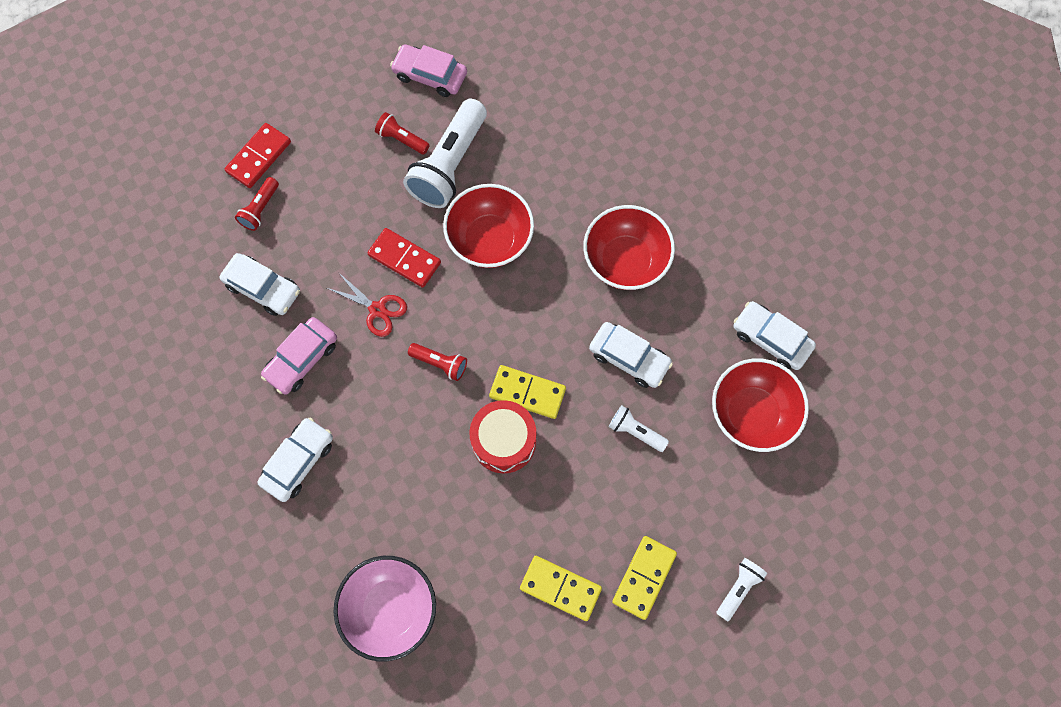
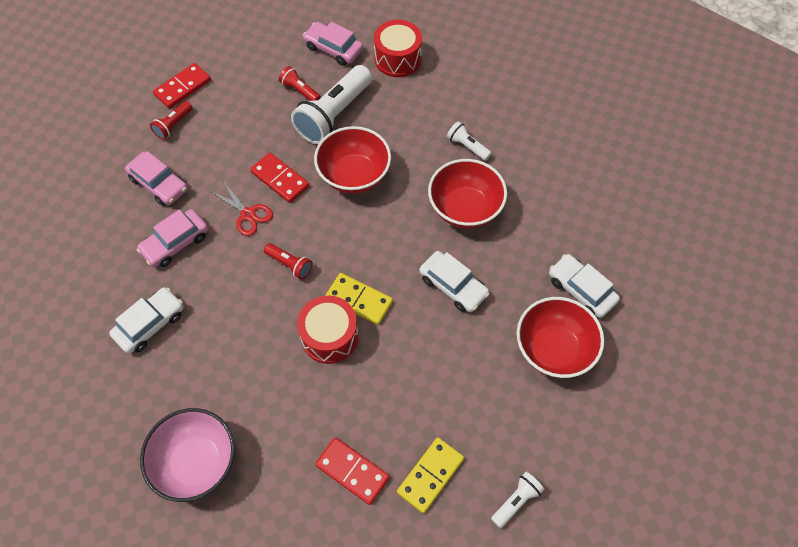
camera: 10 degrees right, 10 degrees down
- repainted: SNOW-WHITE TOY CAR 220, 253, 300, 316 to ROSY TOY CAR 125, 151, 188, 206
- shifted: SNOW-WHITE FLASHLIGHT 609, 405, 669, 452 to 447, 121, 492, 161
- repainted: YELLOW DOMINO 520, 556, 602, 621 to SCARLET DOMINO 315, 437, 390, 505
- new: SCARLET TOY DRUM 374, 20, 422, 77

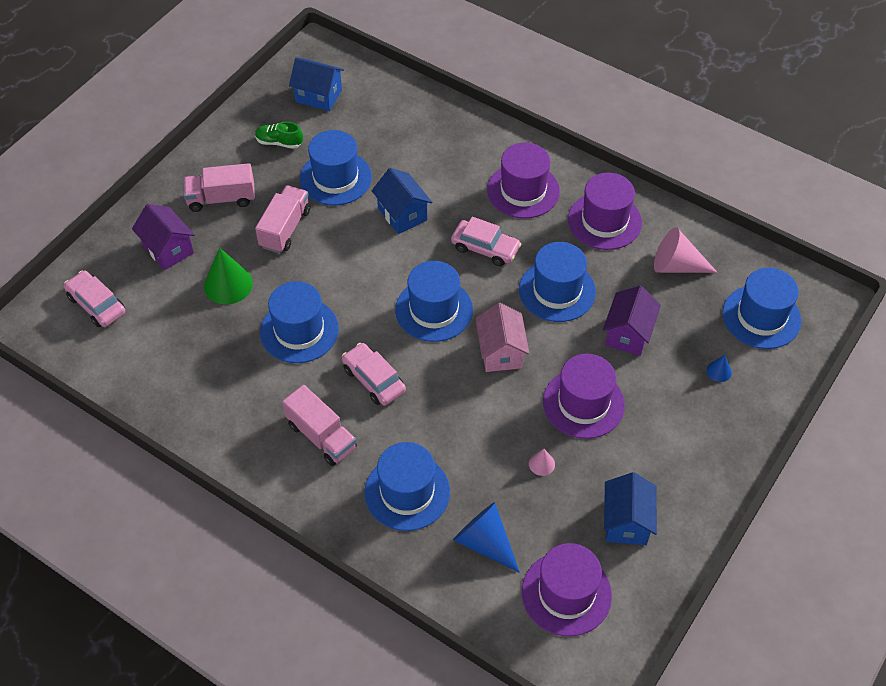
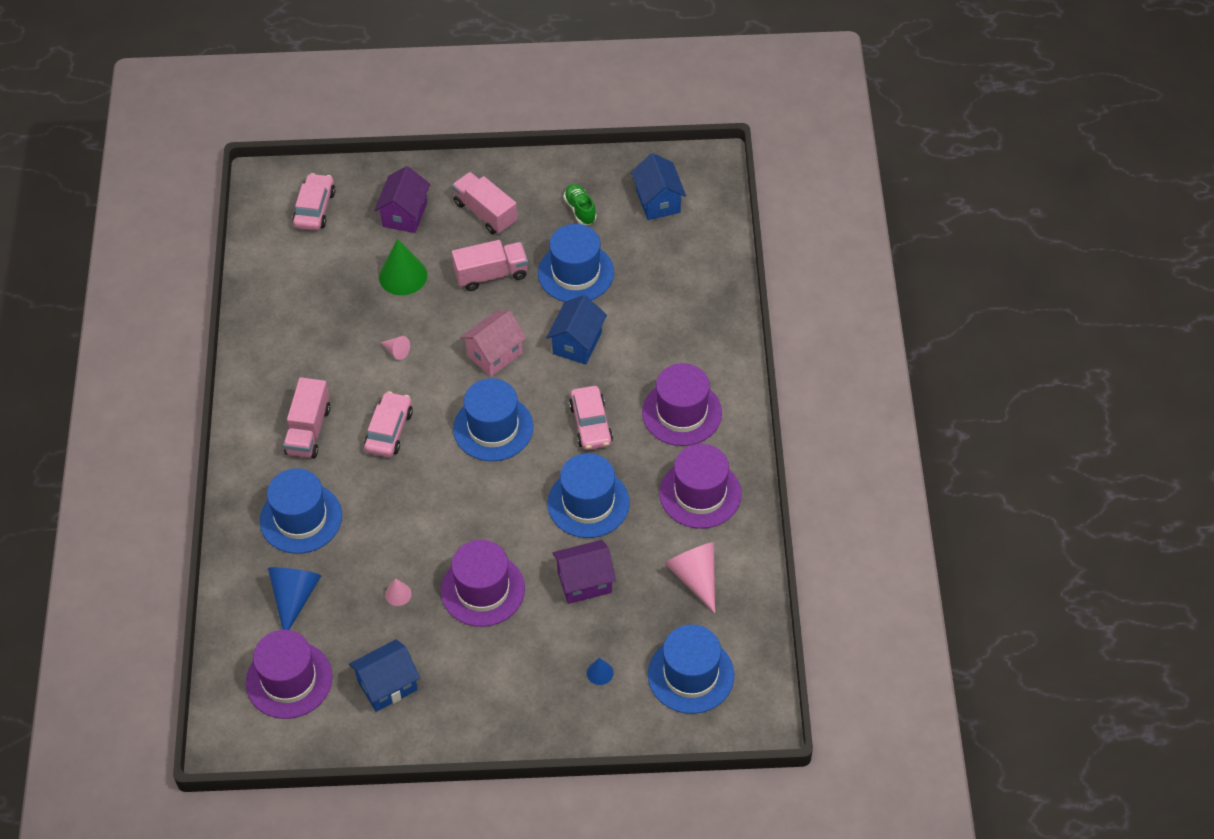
camera: 55 degrees right, 0 degrees up
- swapped: COBALT TALL HAT 260, 281, 339, 363 to ROSY CONE 381, 336, 410, 360
- shifted: ROSY TOY HOUSE 475, 303, 529, 372 to 460, 311, 527, 377

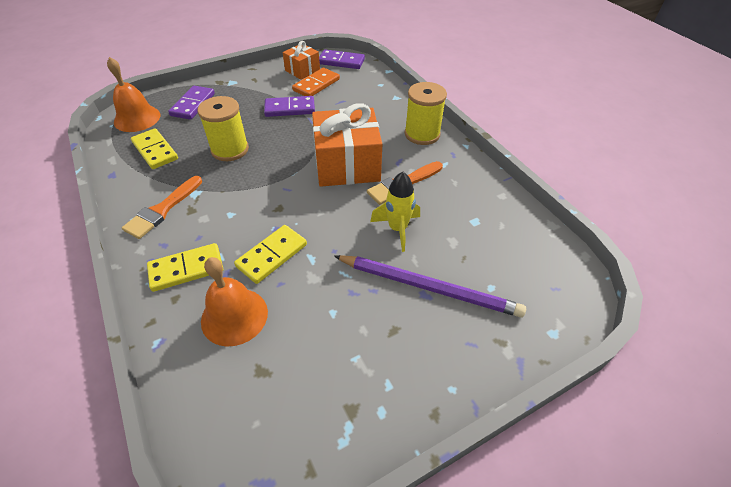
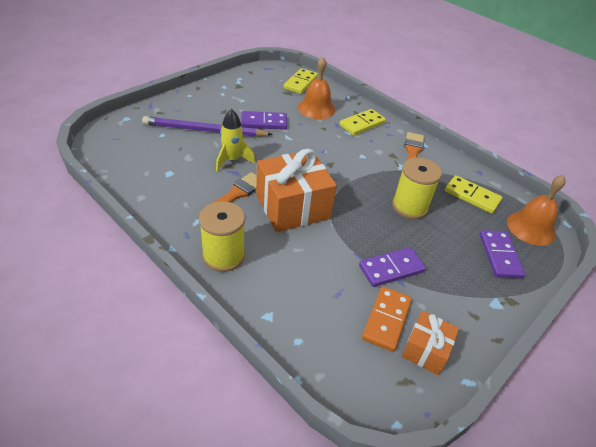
camera: 160 degrees right, 5 degrees down
- shifted: VIOLET DOMINO 319, 49, 365, 69 to 241, 111, 287, 130
- shifted: YELLOW DOMINO 234, 225, 307, 284 to 284, 68, 318, 94

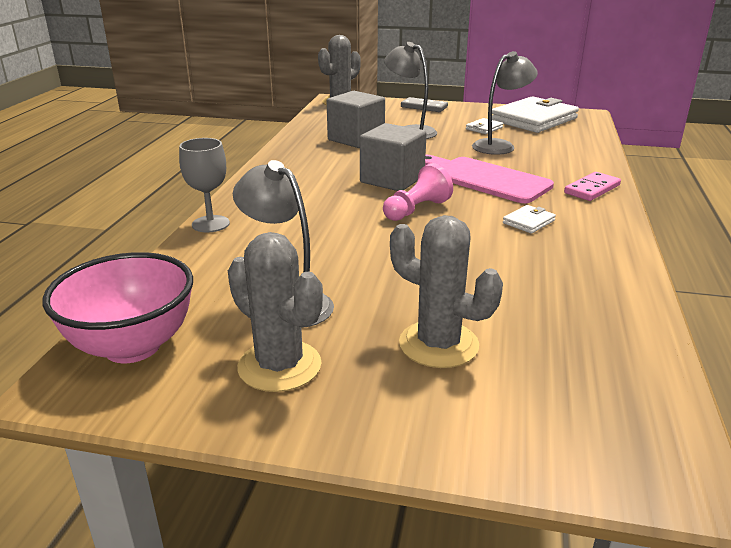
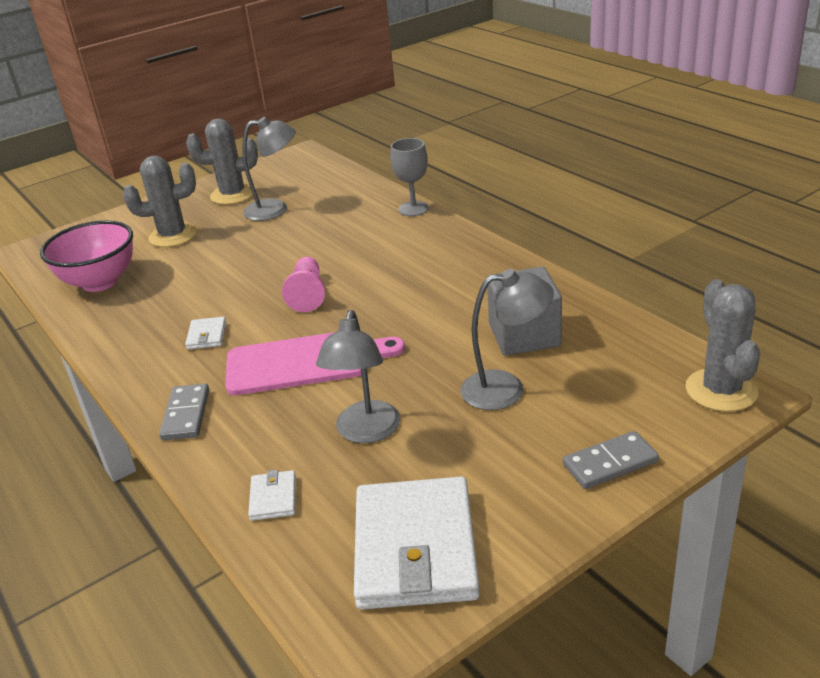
camera: 135 degrees right, 5 degrees up
- shifted: SNOW-WHITE CARD WALLET 466, 118, 503, 134 to 248, 470, 296, 521
- gone: ASH-GREY SOLID CUBE 360, 123, 427, 191
- repainted: ROSY DOMINO 564, 172, 621, 201 to ASH-GREY DOMINO 159, 384, 209, 440
- shifted: ROSY DEEP DISH 43, 252, 193, 363 to 40, 220, 133, 292

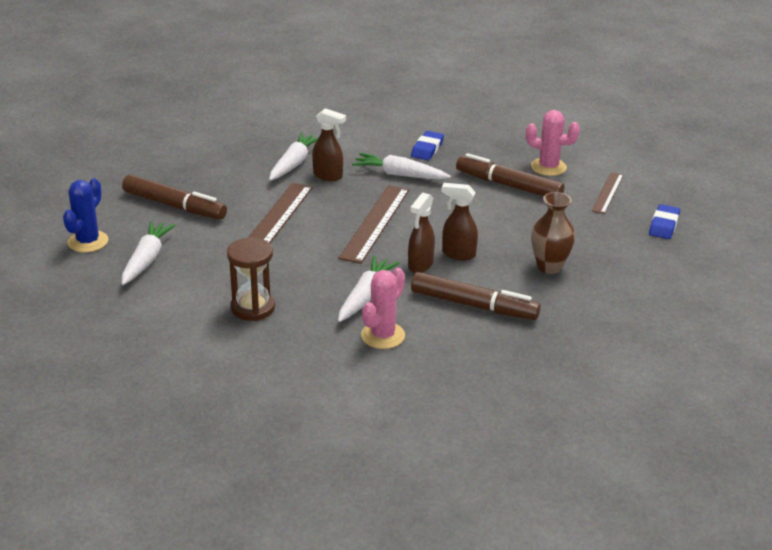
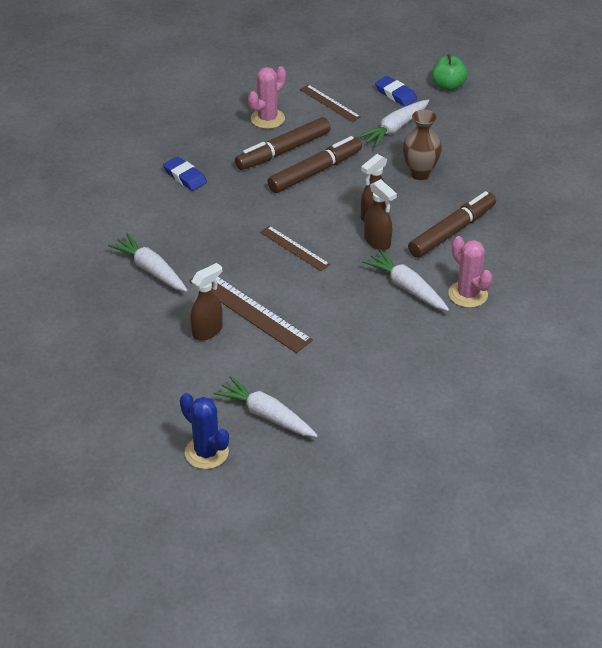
camera: 65 degrees left, 10 degrees up
- shifted: RUSSET SPRAY CLEANER 312, 108, 346, 181 to 190, 263, 223, 340
- shifted: SNOW-WHITE TOY CARROT 352, 153, 451, 180 to 358, 99, 429, 147
- shifted: RUSSET MARKER 122, 174, 227, 220 to 267, 136, 362, 193
- scaled: RUSSET RULER 338, 185, 409, 264 = 260, 226, 330, 271 x0.59
- gone: RUSSET SANDGLASS 227, 238, 275, 321
- new: GREEN APPLE FRUIT 432, 54, 468, 91

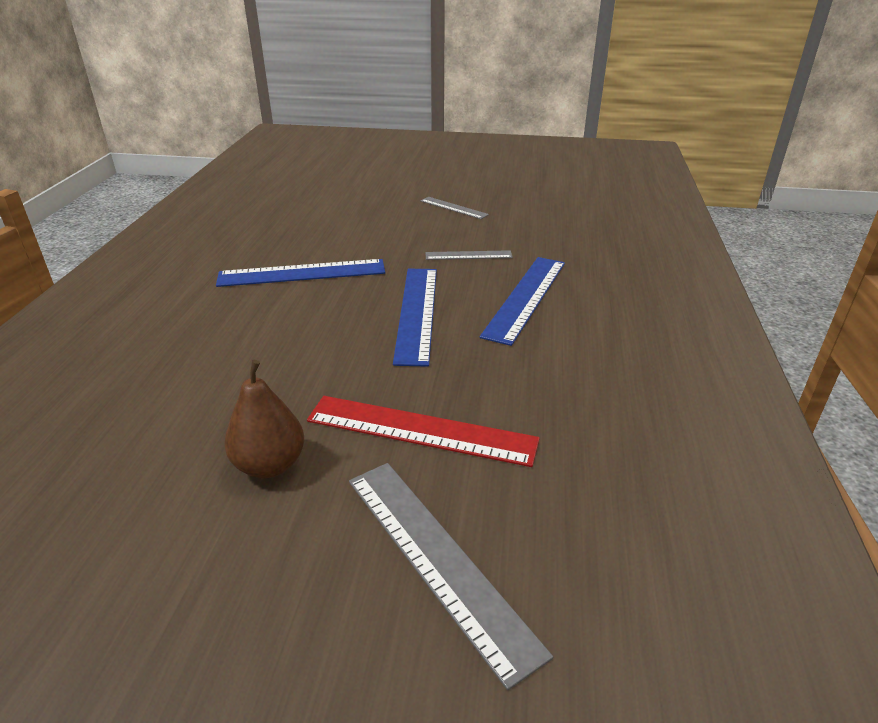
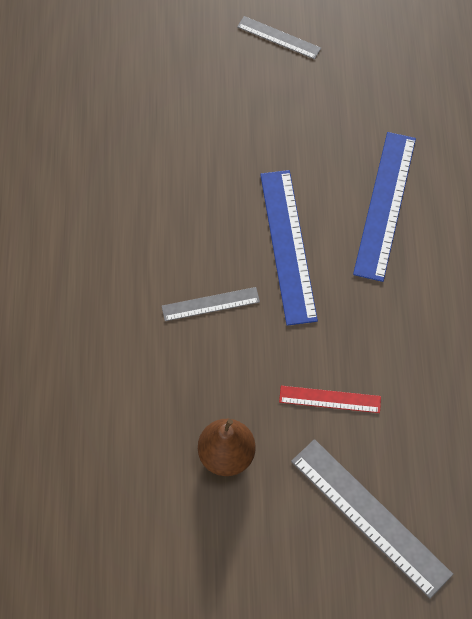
camera: 10 degrees left, 30 degrees up
- shifted: ASH-GREY RULER 426, 250, 513, 260 to 162, 287, 260, 321
- gone: COBALT RULER 216, 259, 385, 287
- scaled: SCARLET RULER 307, 396, 540, 467 = 279, 386, 381, 413 x0.55

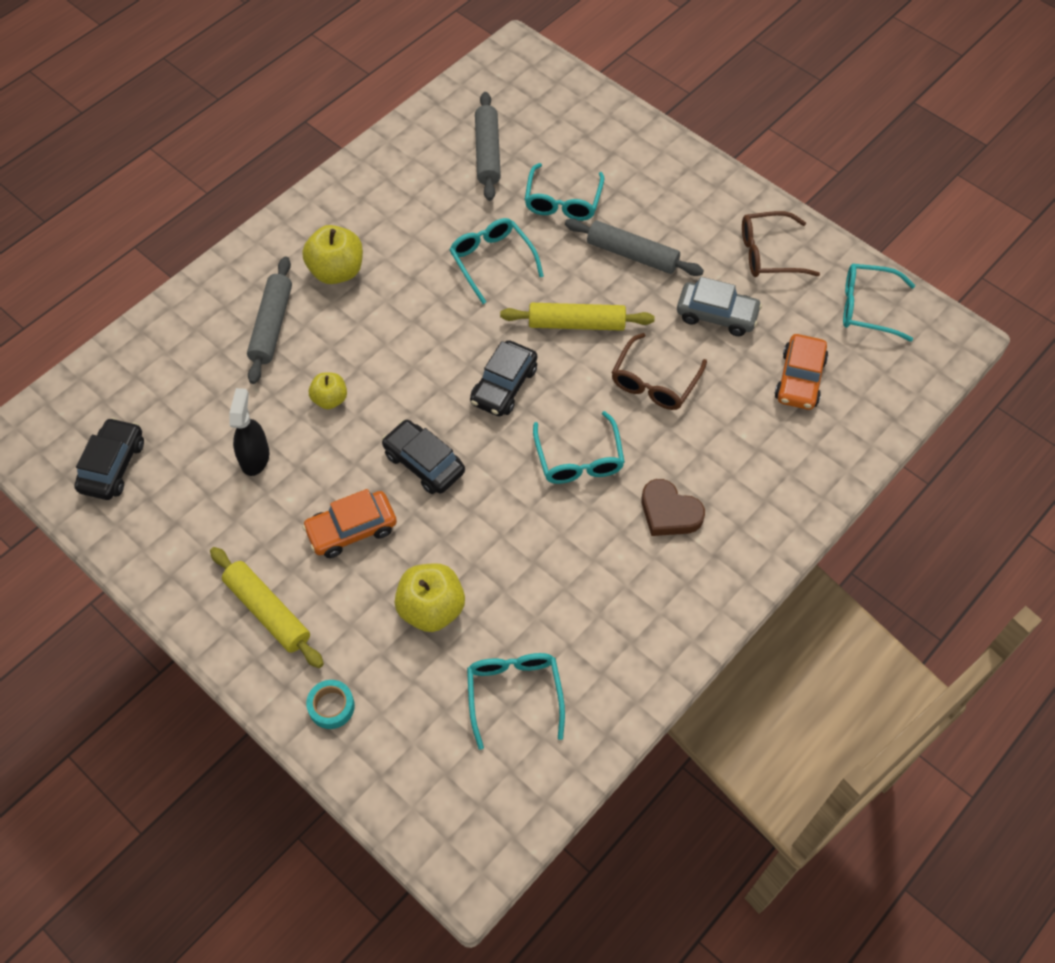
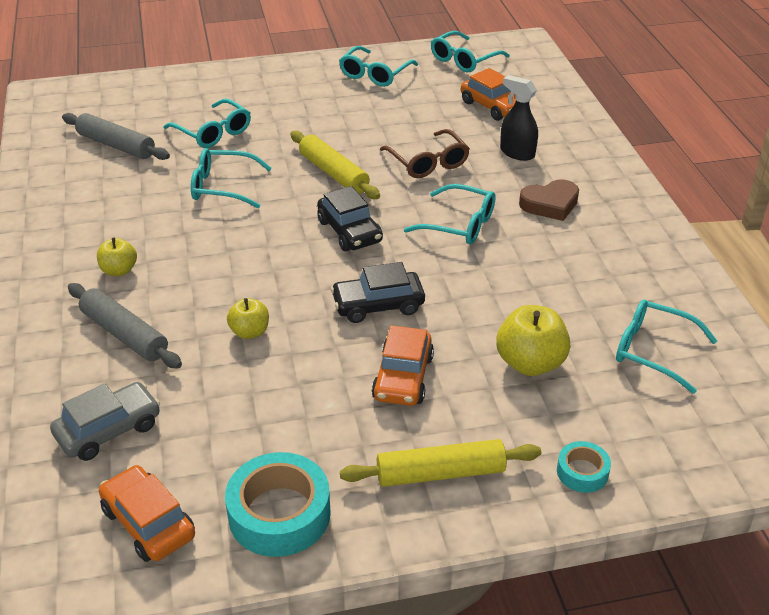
camera: 55 degrees left, 20 degrees down
- repainted: RUSSET EYEGLASSES 742, 211, 820, 277 to AQUA EYEGLASSES 339, 46, 418, 87
- gone: ASH-GREY DOUGH ROLLER 565, 219, 704, 276
- scaled: YELLOW APPLE FRUIT 302, 225, 363, 284 = 97, 237, 137, 276 x0.60
- shifted: ASH-GREY TOY CAR 677, 277, 762, 336 to 50, 382, 160, 461
- rotated: YELLOW DOUGH ROLLER 500, 303, 655, 331 = 290, 131, 380, 199 75 degrees counterclockwise
- shifted: BLACK SPRAY CLEANER 229, 388, 269, 476 to 500, 75, 538, 161
- repainted: BLACK TOY CAR 74, 418, 144, 500 to ORANGE TOY CAR 99, 465, 195, 562
- new: AQUA TAPE 225, 452, 331, 557

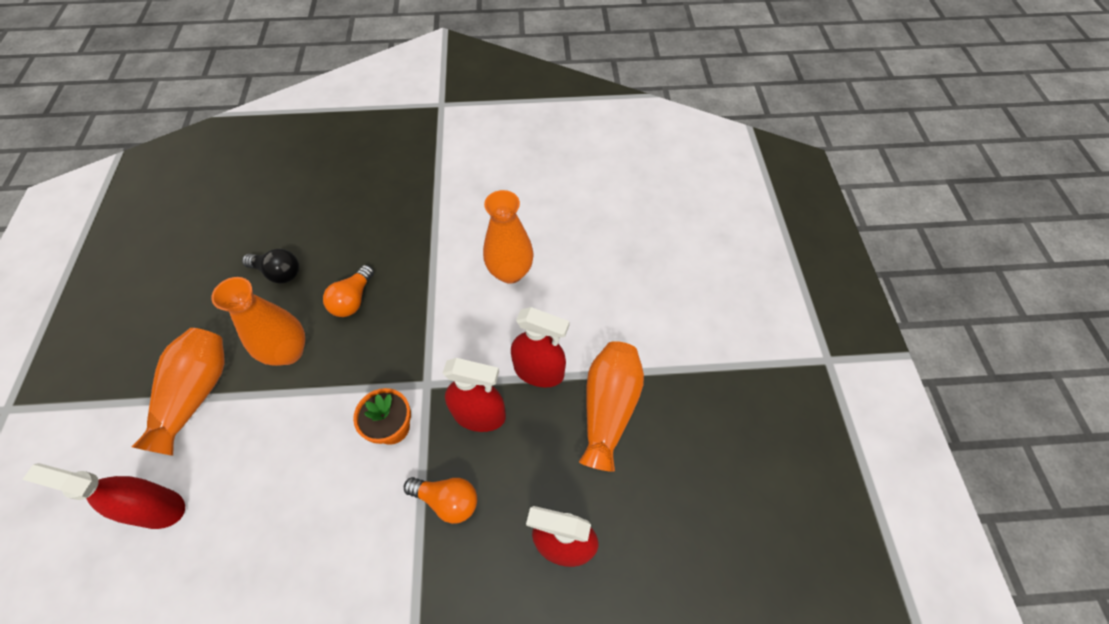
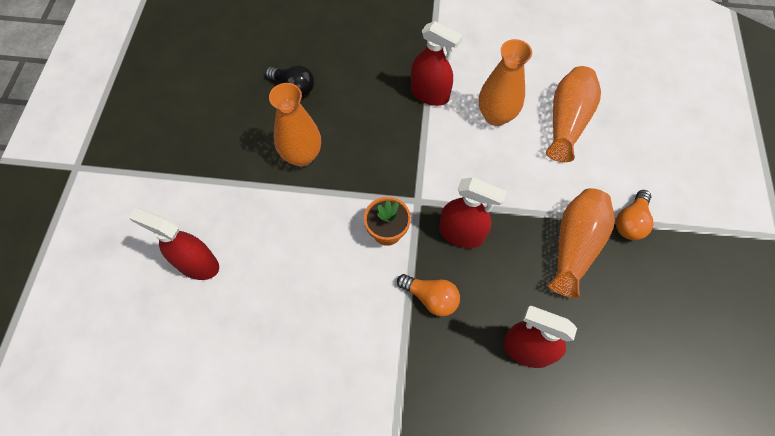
camera: 10 degrees right, 5 degrees up
- shifted: ORANGE LIGHTBULB 323, 265, 374, 317 to 616, 190, 654, 240
- shifted: SCARLET SPRAY CLEANER 511, 307, 570, 387 to 411, 21, 463, 106
- shifted: ORANGE TALL VASE 132, 328, 224, 456 to 546, 66, 601, 162

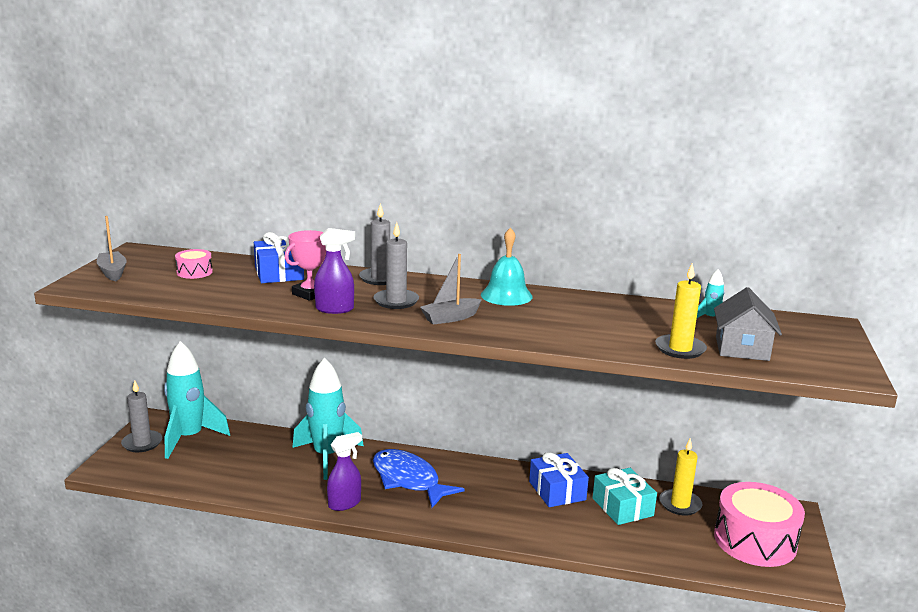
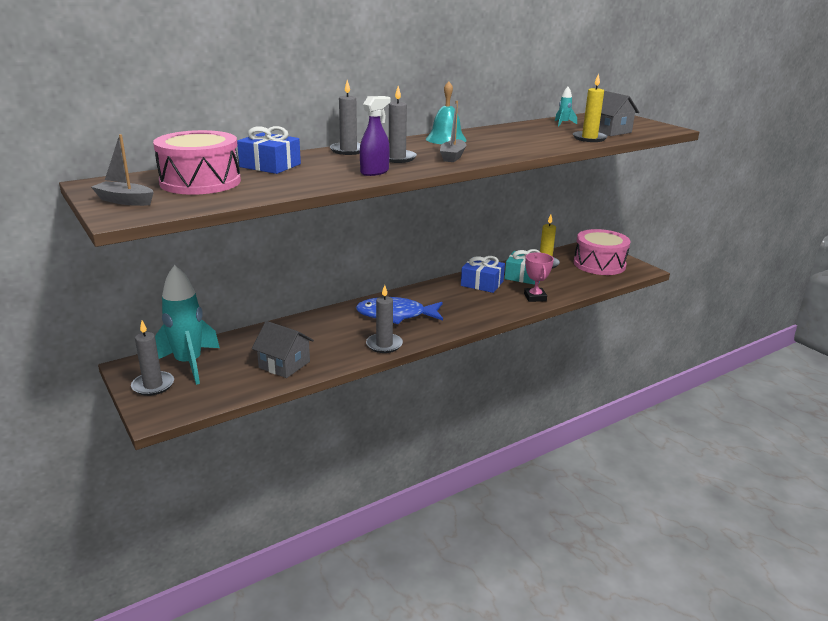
camera: 45 degrees left, 5 degrees up
- shifted: ROSY AWARD CUP 285, 230, 326, 301 to 524, 252, 554, 302
- scaled: ROSY TOY DRUM 175, 249, 213, 279 = 153, 130, 241, 195 x2.19
- gone: AQUA SPACESHIP 292, 357, 364, 480
- swapped: VIOLET SPRAY CLEANER 327, 432, 362, 511 to ASH-GREY CANDLE 366, 285, 403, 353
- new: ASH-GREY TOY HOUSE 252, 321, 314, 378

